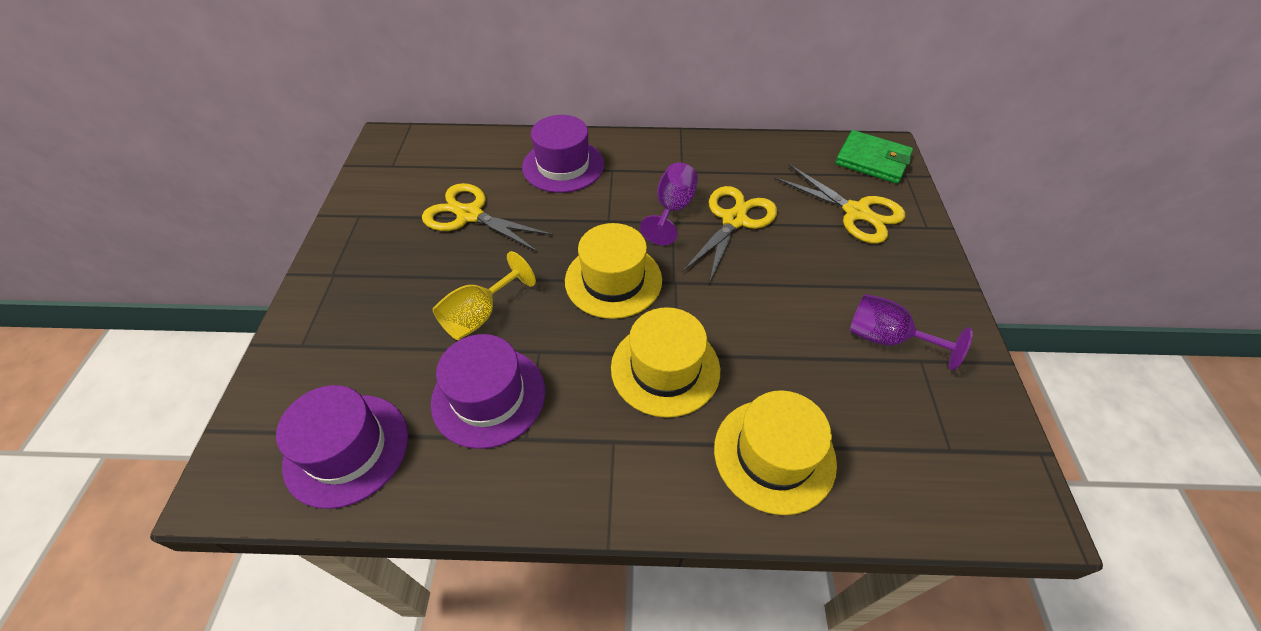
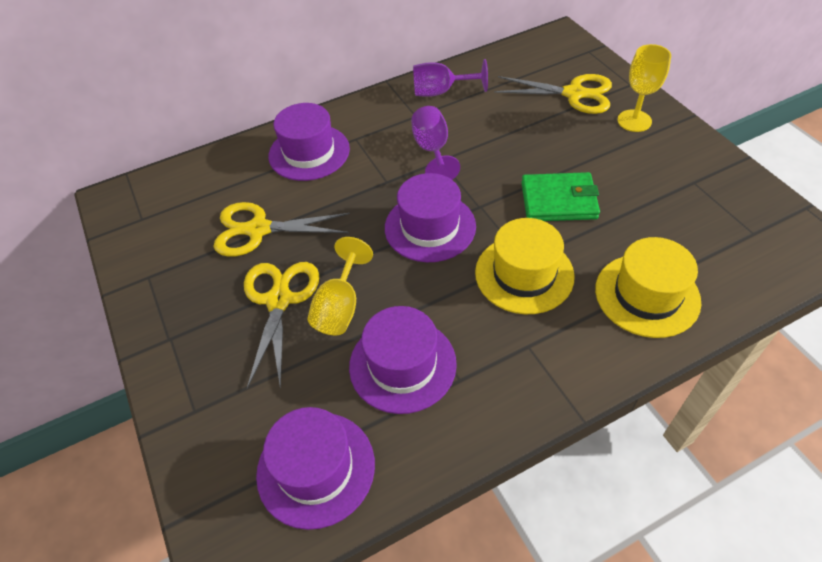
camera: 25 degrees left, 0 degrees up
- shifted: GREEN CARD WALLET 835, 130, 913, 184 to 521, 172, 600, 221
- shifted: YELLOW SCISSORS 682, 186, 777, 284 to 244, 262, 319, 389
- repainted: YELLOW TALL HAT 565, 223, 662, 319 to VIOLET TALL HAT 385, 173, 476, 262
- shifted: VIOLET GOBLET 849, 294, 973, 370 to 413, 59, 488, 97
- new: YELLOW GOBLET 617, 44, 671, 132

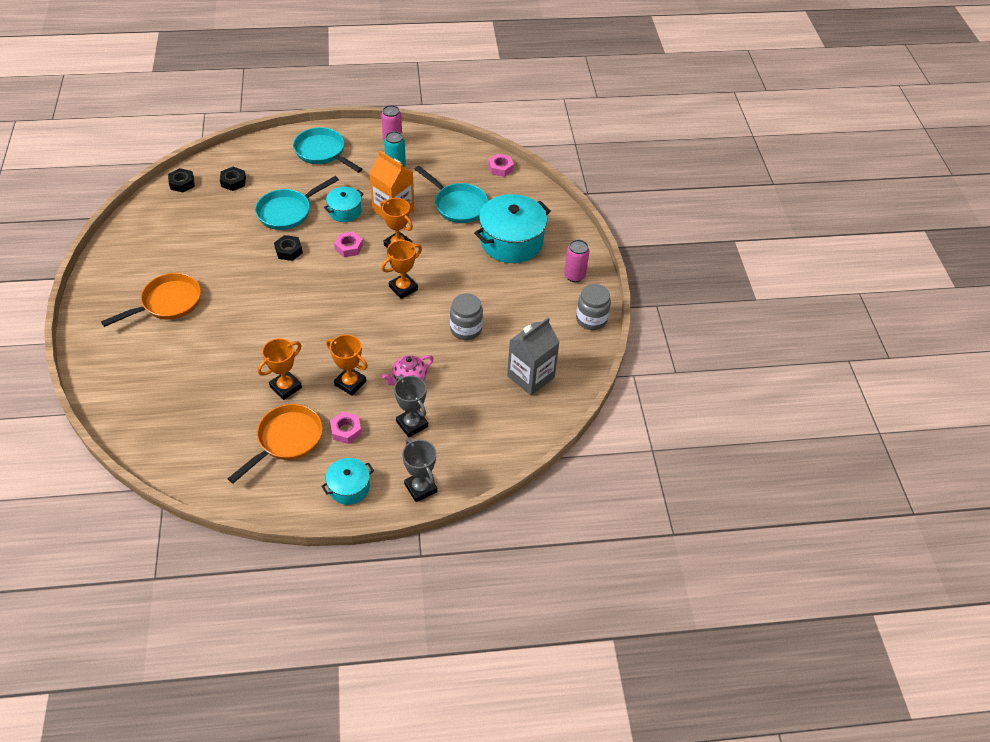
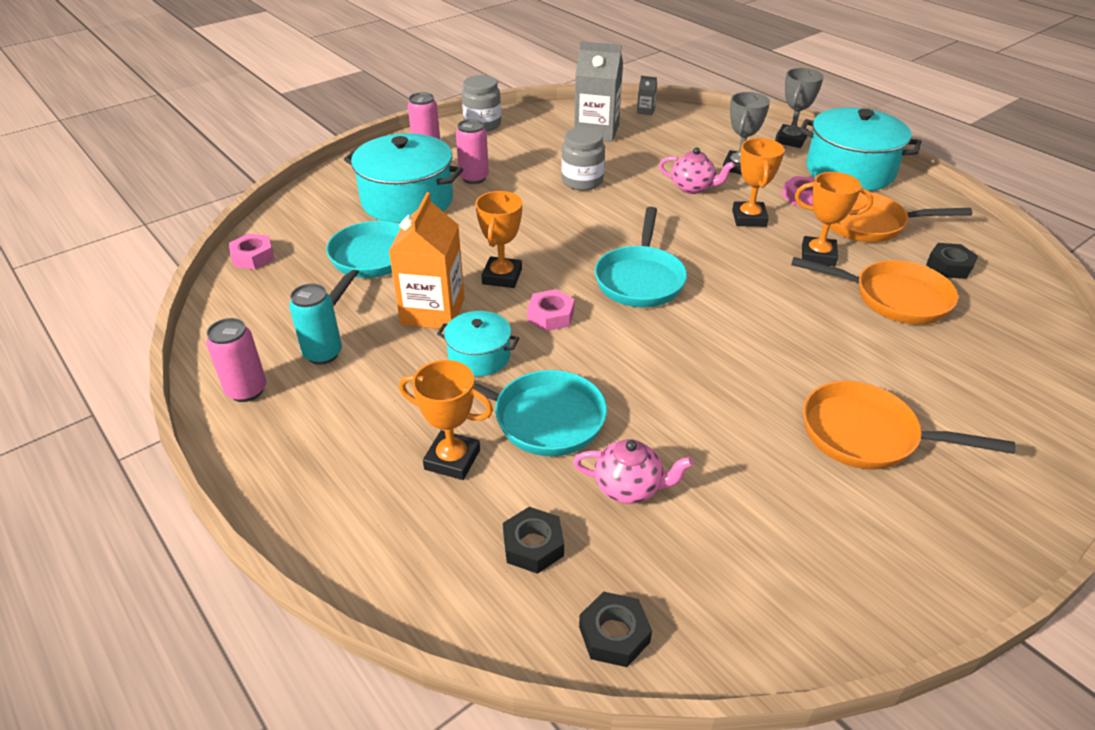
camera: 120 degrees left, 10 degrees down
- shifted: AQUA PAN 293, 127, 362, 173 to 595, 207, 687, 307
- shifted: BLACK NUT 274, 235, 303, 261 to 926, 243, 978, 279
- shifted: ORANGE AWARD CUP 382, 240, 422, 299 to 399, 360, 493, 480
- scaled: AQUA POT 321, 458, 374, 505 = 799, 107, 921, 191 x1.89
- new: ASH-GREY JUICE CARTON 637, 76, 657, 115
- new: ROSY SODA CAN 456, 119, 489, 184
- new: ORANGE PAN 791, 257, 958, 324
- new: ROSY TEA POT 573, 439, 693, 504

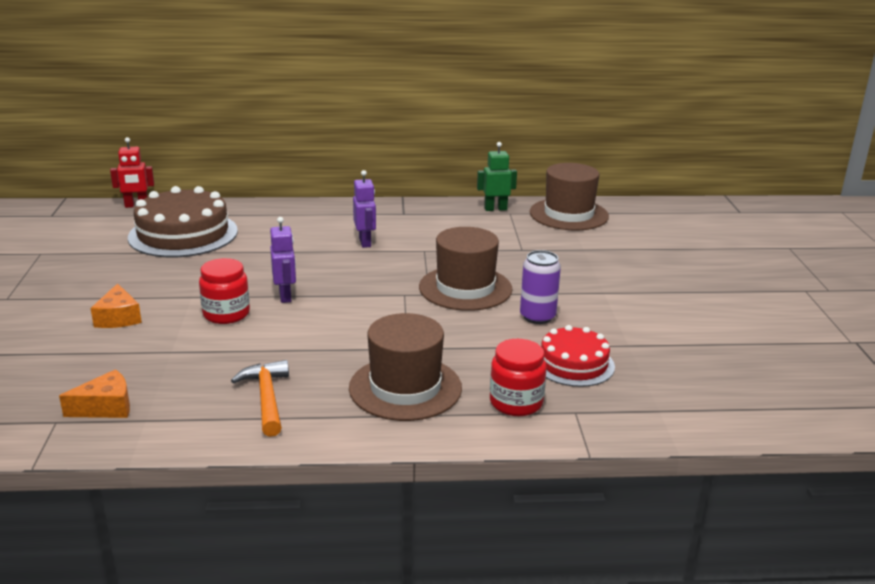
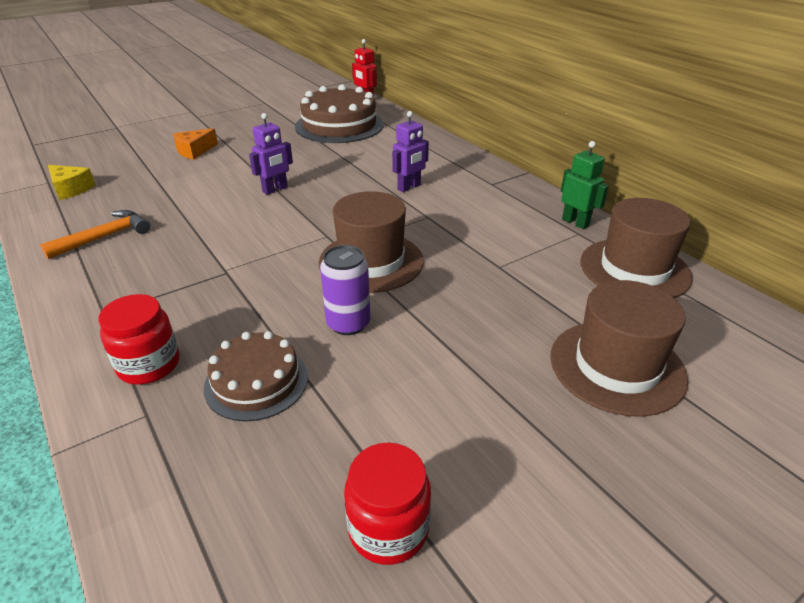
camera: 60 degrees right, 10 degrees up
- shifted: SCARLET JAR 199, 258, 250, 324 to 344, 443, 431, 565
- shifted: RUSSET TALL HAT 349, 313, 462, 421 to 550, 280, 688, 417
- repainted: SCARLET LAYER CAKE 541, 325, 615, 387 to RUSSET LAYER CAKE 204, 331, 308, 421
- repainted: ORANGE CHEESE WEDGE 59, 369, 130, 418 to YELLOW CHEESE WEDGE 48, 165, 95, 200

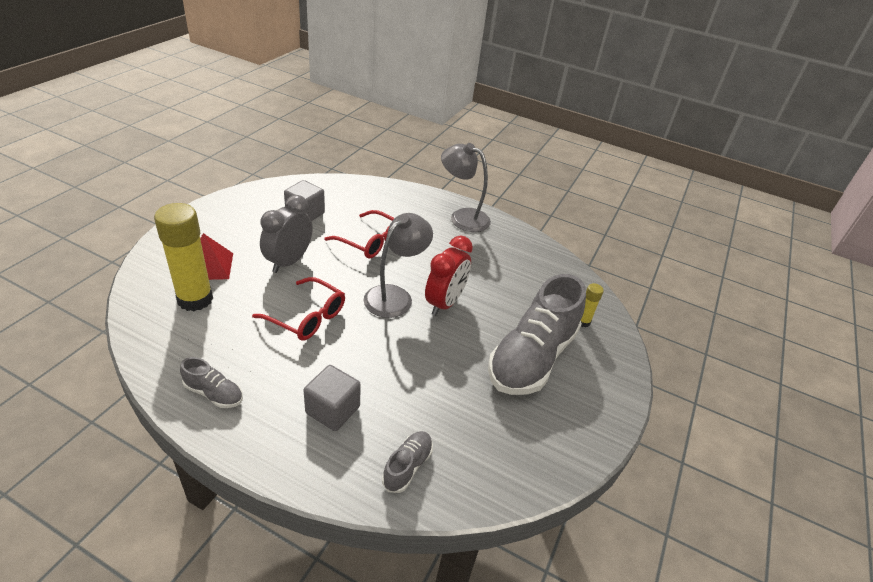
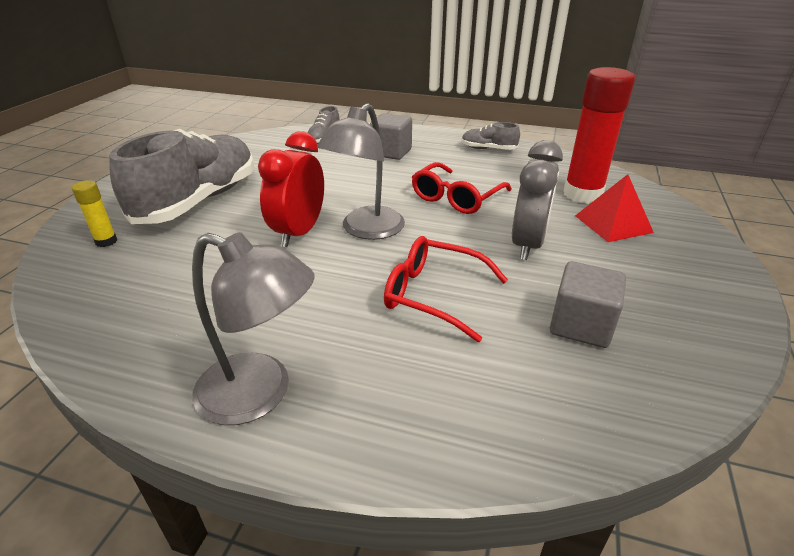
camera: 175 degrees right, 5 degrees down
- repainted: YELLOW GLUE 154, 203, 213, 311 to SCARLET GLUE 564, 67, 635, 204
- rotated: SCARLET EYEGLASSES 252, 277, 345, 341 = 412, 162, 512, 214 75 degrees counterclockwise

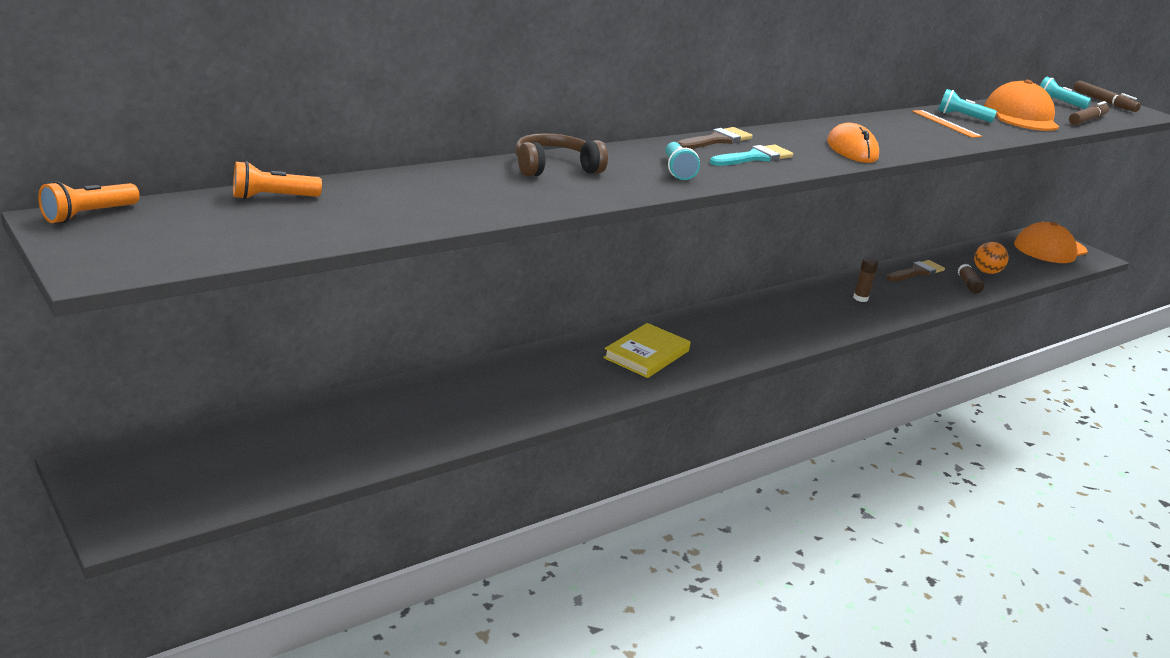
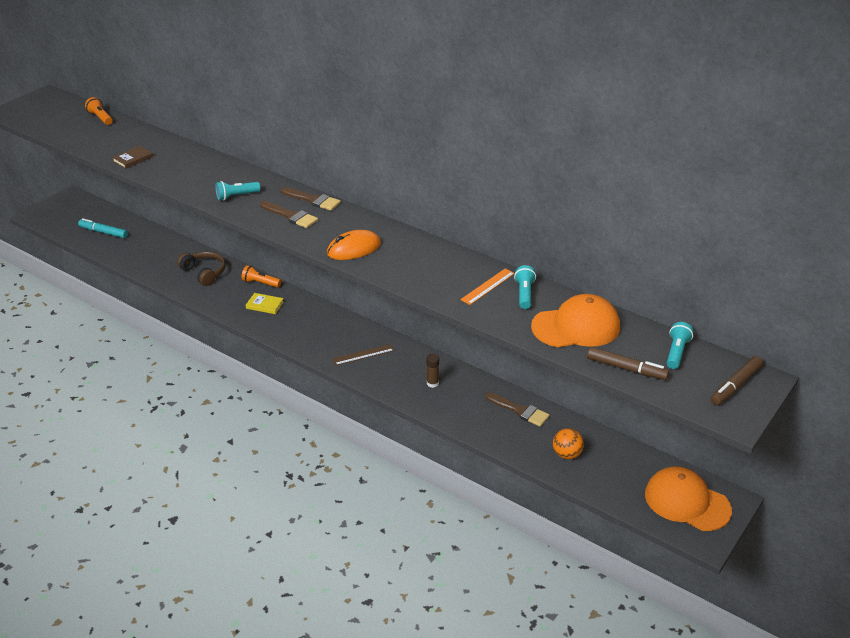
camera: 75 degrees right, 10 degrees up
- shifted: RUSSET OVER-EAR HEADPHONES 515, 133, 608, 176 to 177, 251, 226, 286
- repainted: AQUA PAINTBRUSH 710, 145, 793, 166 to RUSSET PAINTBRUSH 260, 201, 318, 228
- shifted: ORANGE FLASHLIGHT 38, 181, 140, 223 to 241, 265, 281, 288
- gone: RUSSET GLUE 958, 264, 984, 293
- scaled: YELLOW HARDBACK 603, 323, 691, 378 = 246, 293, 284, 314 x0.65
- new: RUSSET HARDBACK 112, 146, 153, 169
- new: AQUA MARKER 78, 218, 128, 238
- new: RUSSET RULER 332, 344, 394, 365

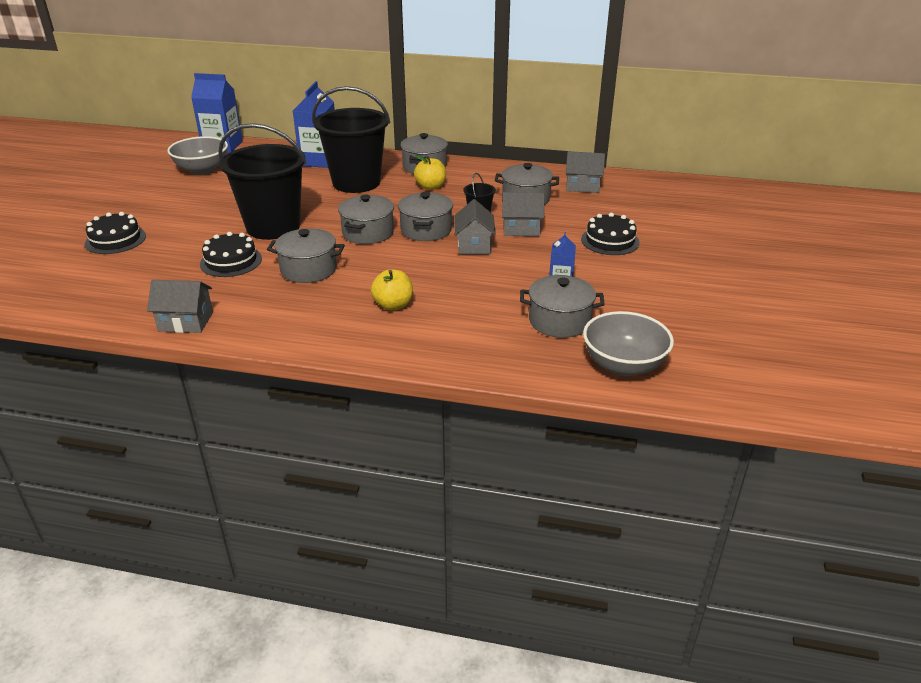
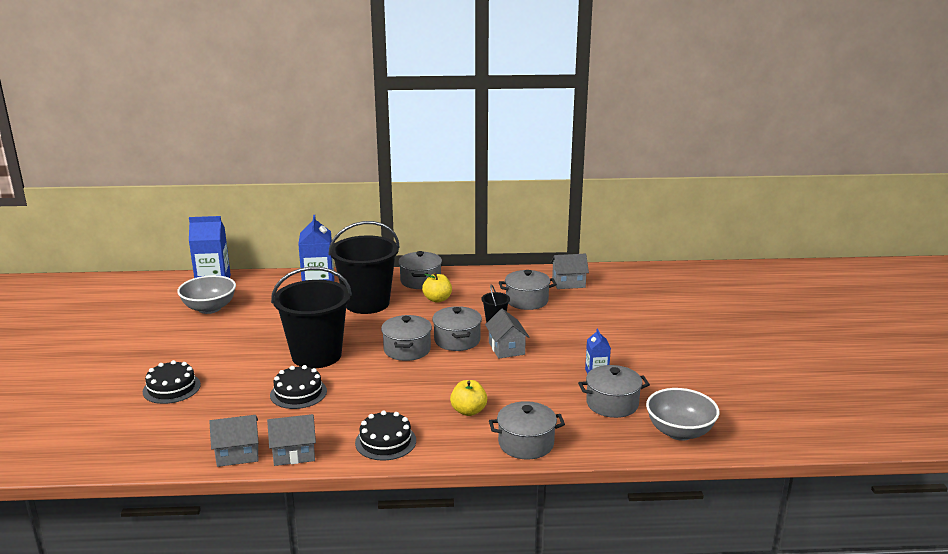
camera: 15 degrees left, 10 degrees down
- shifted: ASH-GREY TOY HOUSE 502, 192, 544, 236 to 209, 415, 259, 467
- shifted: BLACK LAYER CAKE 581, 213, 640, 255 to 355, 410, 416, 461
- shifted: ASH-GREY POT 267, 228, 345, 283 to 489, 401, 565, 459

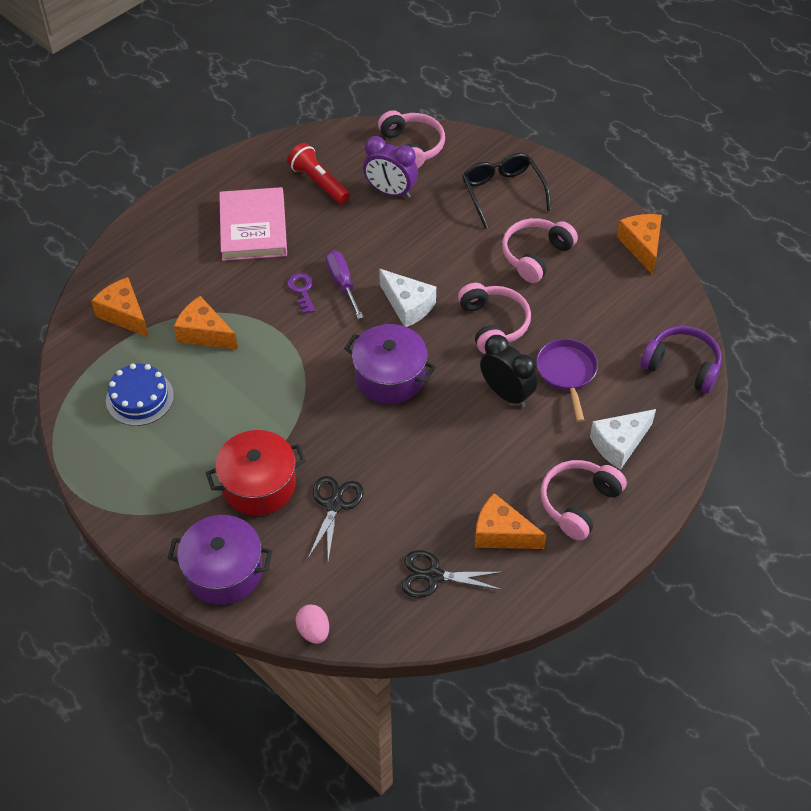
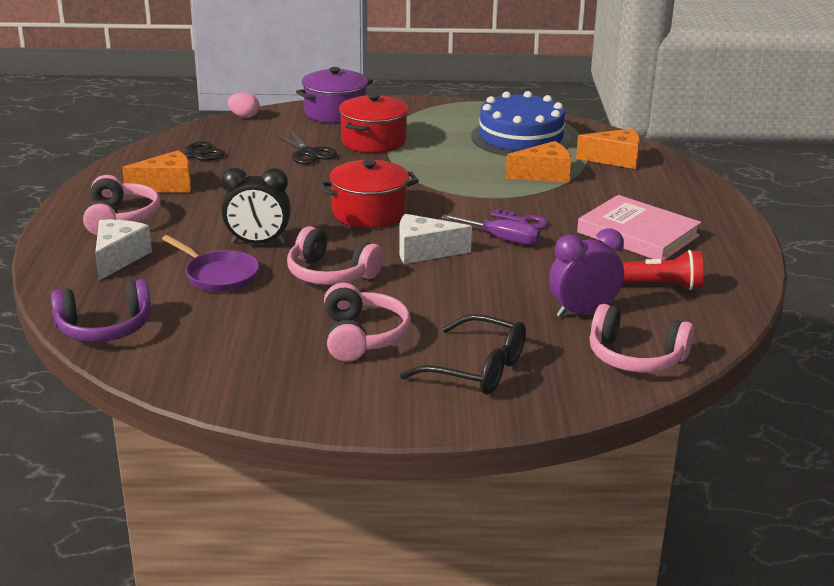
camera: 135 degrees right, 25 degrees down
- gone: ORANGE CHEESE WEDGE 617, 214, 662, 275
- repainted: VIOLET POT 344, 324, 436, 404 to SCARLET POT 319, 159, 419, 228
- scaled: COBALT LAYER CAKE 106, 364, 174, 426 = 471, 91, 571, 156 x1.63

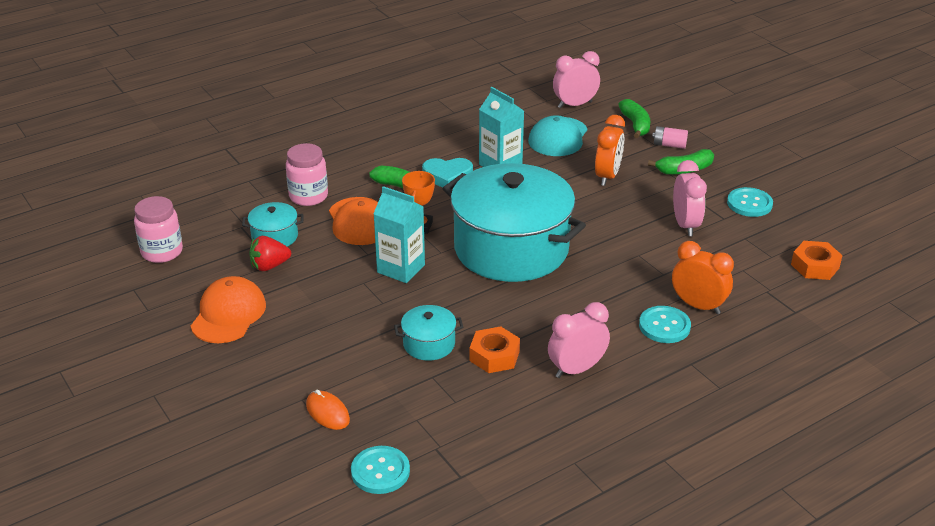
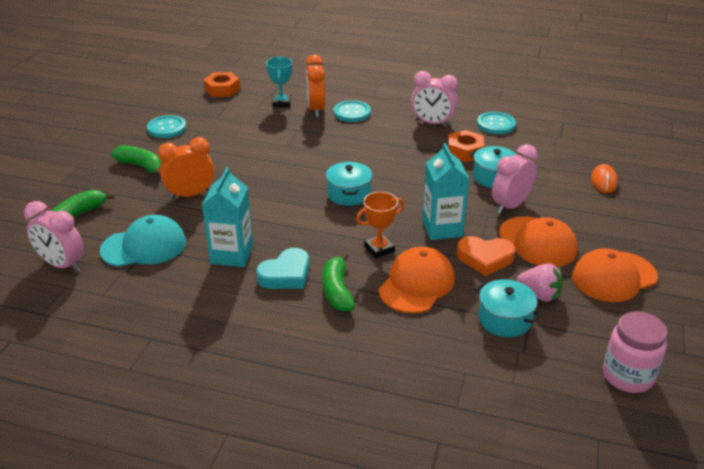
camera: 130 degrees left, 0 degrees up
- gone: ROSY BATTERY 652, 126, 688, 149
- gone: ROSY JAR 286, 143, 328, 206
- rotated: AQUA LOVE HEART 422, 158, 473, 188 = 256, 248, 310, 289 90 degrees clockwise
- shifted: ROSY CLOCK 673, 160, 707, 236 to 492, 144, 538, 214
- scaled: AQUA POT 442, 163, 586, 282 = 326, 162, 372, 206 x0.41
- repainted: SCARLET BERRY 249, 236, 291, 271 to ROSY BERRY 517, 263, 563, 302
- shifted: AQUA SEWING BUTTON 351, 446, 410, 494 to 477, 112, 516, 134
- new: AQUA AWARD CUP 266, 57, 292, 108
- new: ORANGE BASEBALL CAP 499, 216, 578, 267
- new: ORANGE LOVE HEART 457, 236, 515, 276

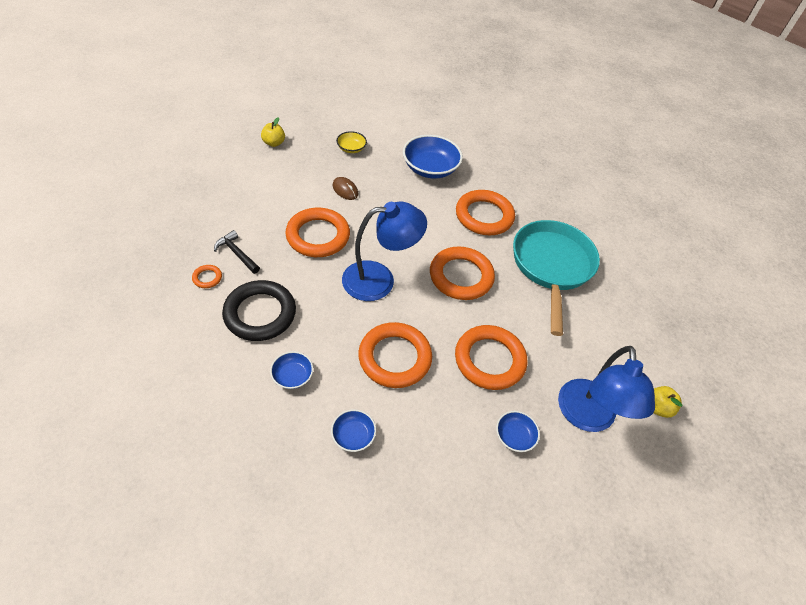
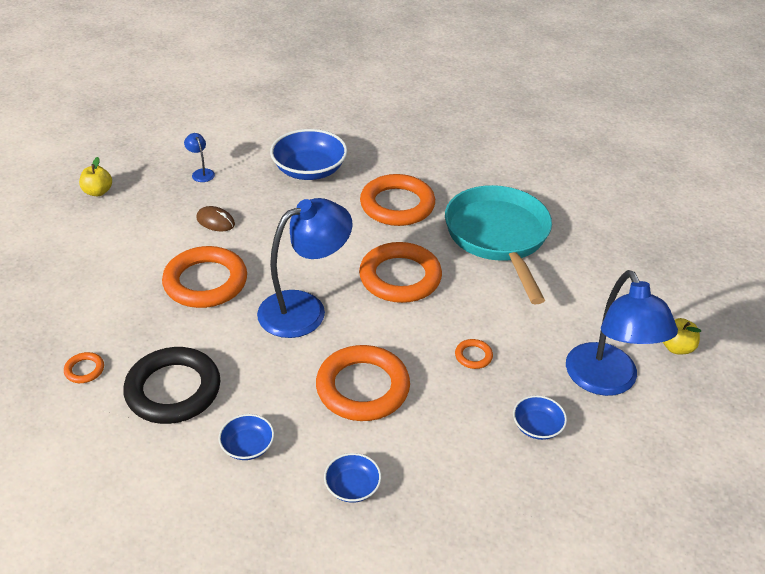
camera: 15 degrees left, 10 degrees down
- swapped: YELLOW DEEP DISH 336, 131, 367, 153 to COBALT READING LAMP 184, 133, 215, 182
- gone: BLACK HAMMER 214, 230, 260, 274
- scaled: ORANGE HOOP 455, 325, 527, 390 = 455, 339, 493, 369 x0.42

